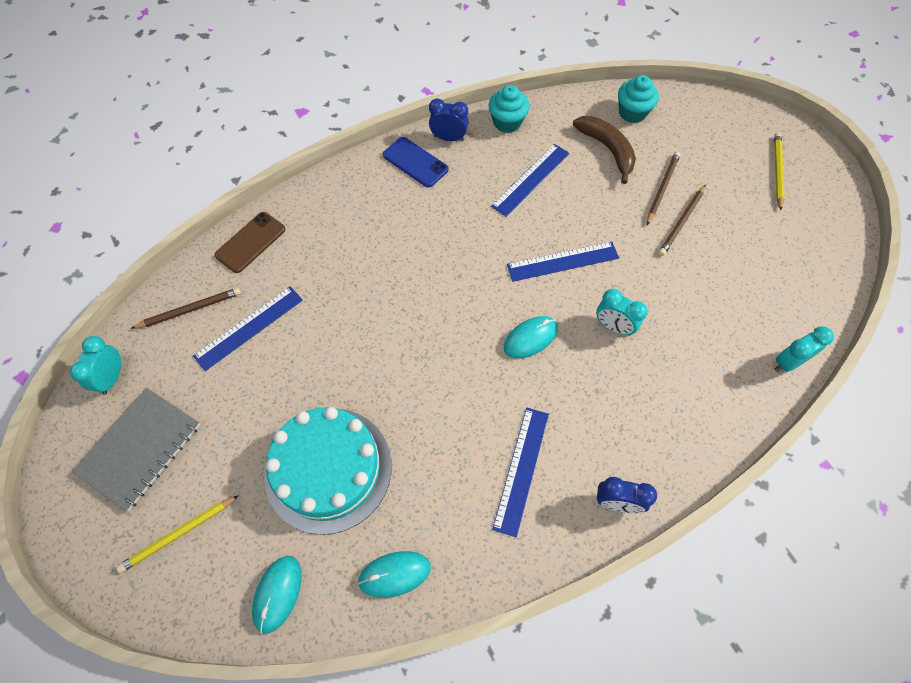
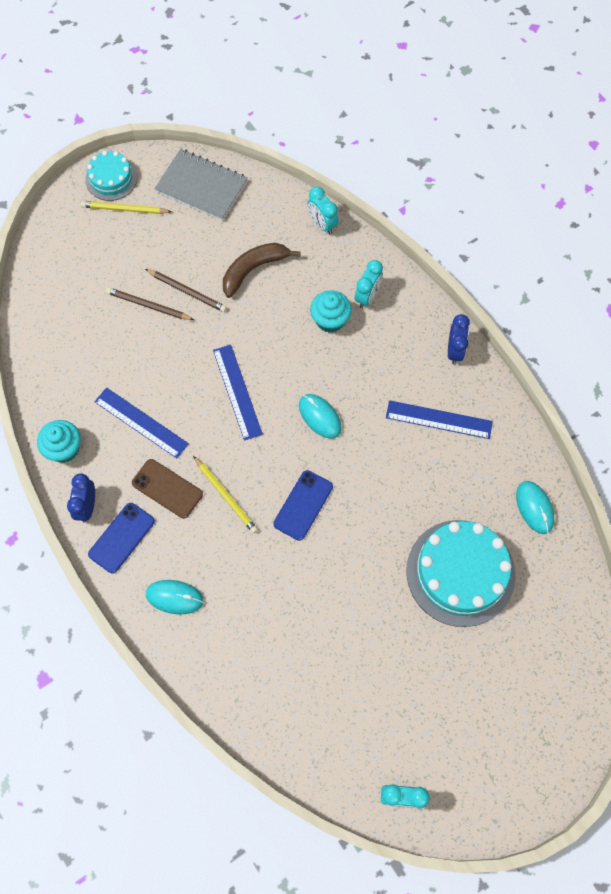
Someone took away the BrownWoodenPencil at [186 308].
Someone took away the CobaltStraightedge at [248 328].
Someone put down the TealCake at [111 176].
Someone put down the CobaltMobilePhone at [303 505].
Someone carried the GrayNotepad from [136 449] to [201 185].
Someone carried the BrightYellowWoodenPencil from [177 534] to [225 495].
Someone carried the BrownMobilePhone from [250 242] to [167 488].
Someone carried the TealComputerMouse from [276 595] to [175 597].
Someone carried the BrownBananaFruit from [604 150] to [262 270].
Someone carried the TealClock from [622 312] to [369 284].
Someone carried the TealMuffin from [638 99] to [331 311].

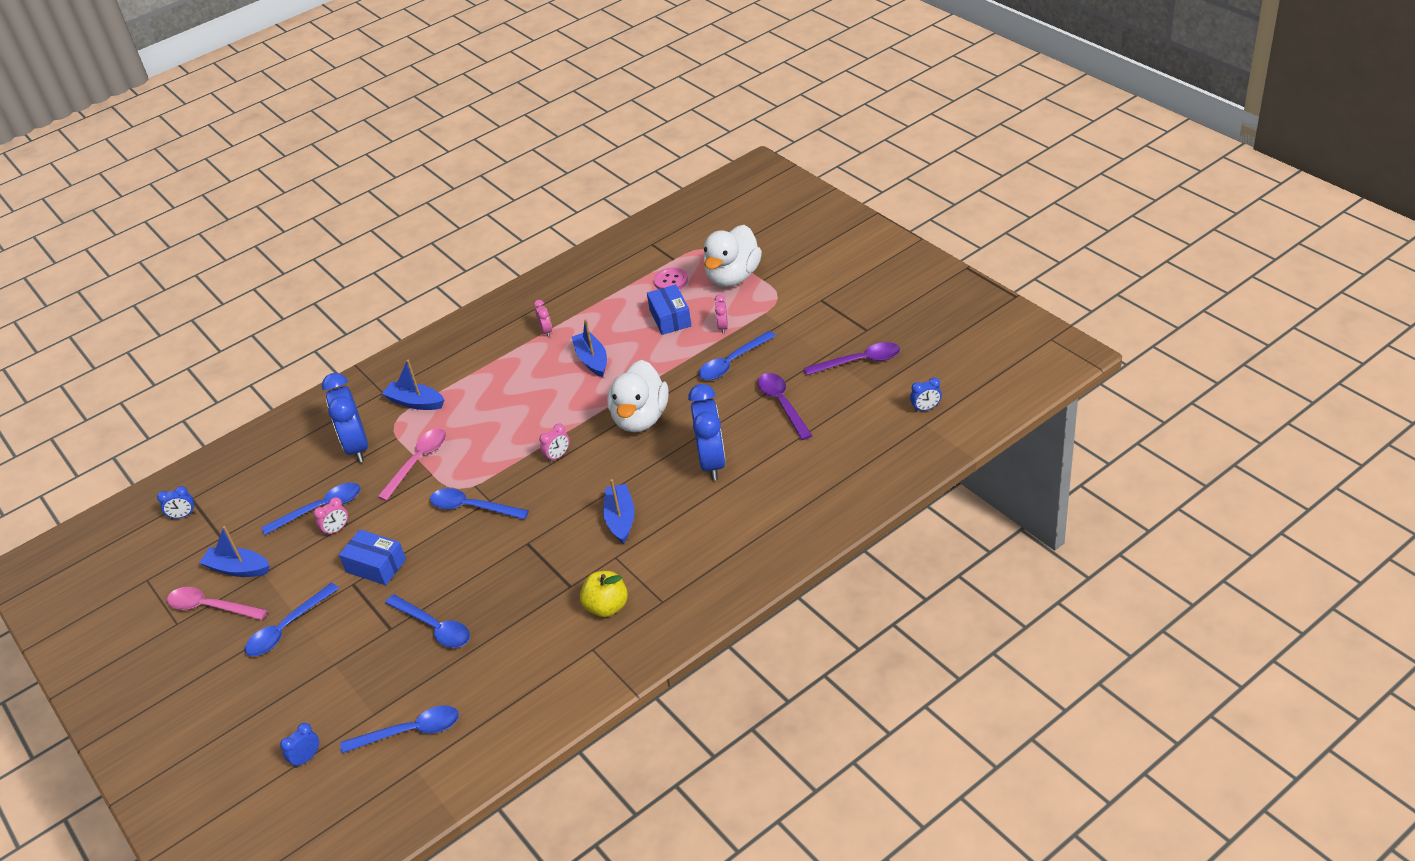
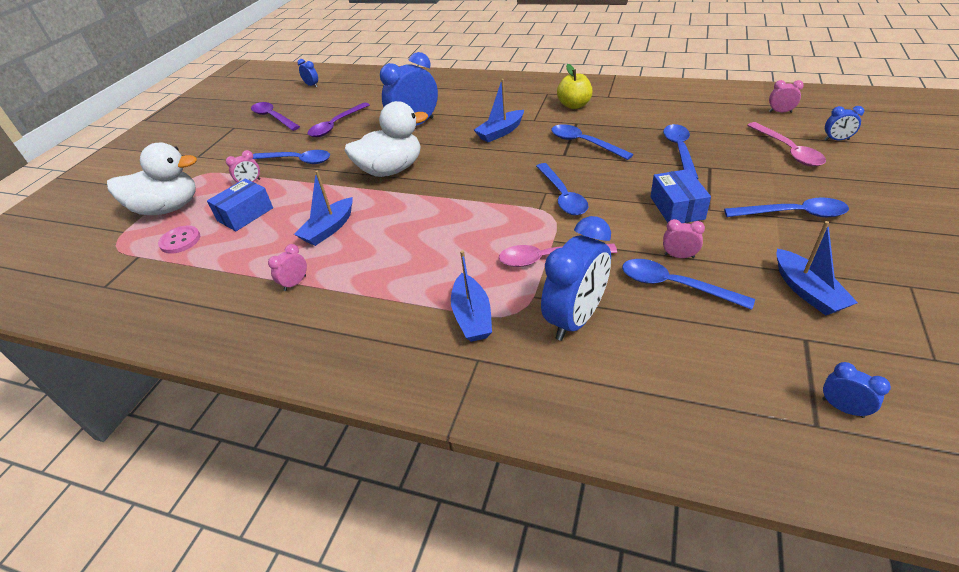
Someone carried the PinkTeaspoon from [217 603] to [786 144].
Someone carried the CobaltTeaspoon from [399 729] to [592 142].
Someone carried the PinkClock from [554 443] to [786 96].

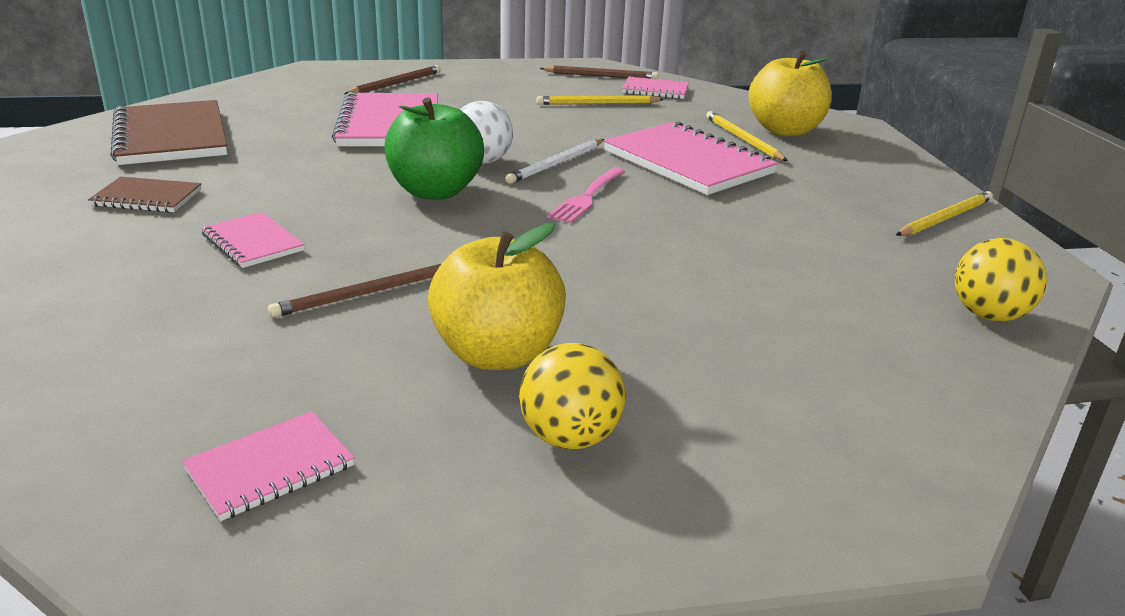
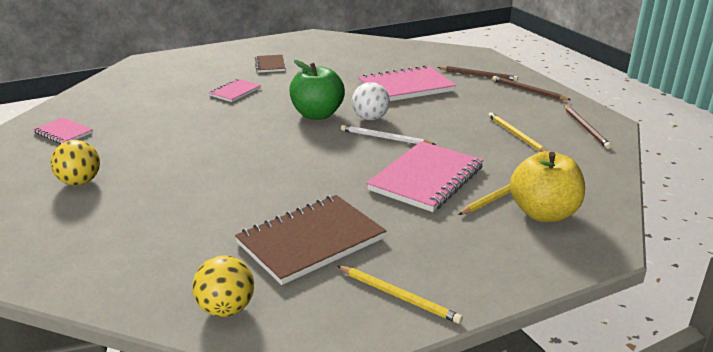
Someone took away the BrightYellowToyApple at [497 296].
Someone took away the PinkFork at [586 195].
Someone took away the PinkNotepad at [655 88].
Someone carried the BrownNotepad from [168 132] to [311 240].
Someone carried the BrownWoodenPencil from [355 290] to [531 88].

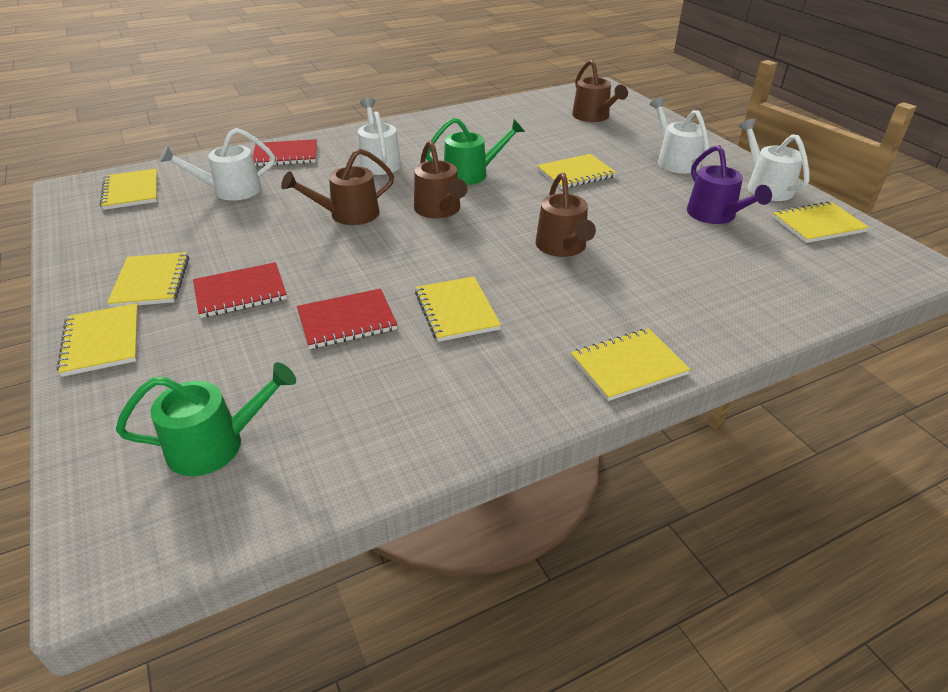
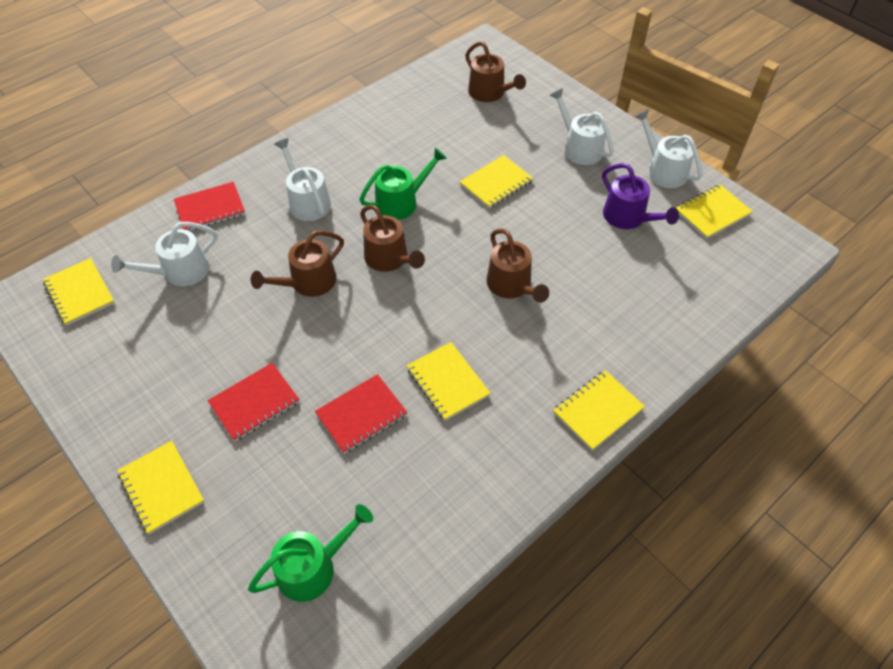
Someone took away the BrightYellowNotepad at [148 280].

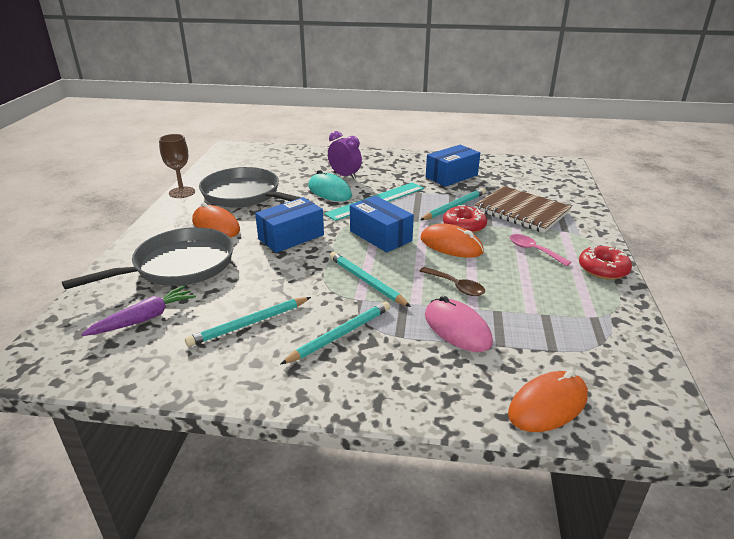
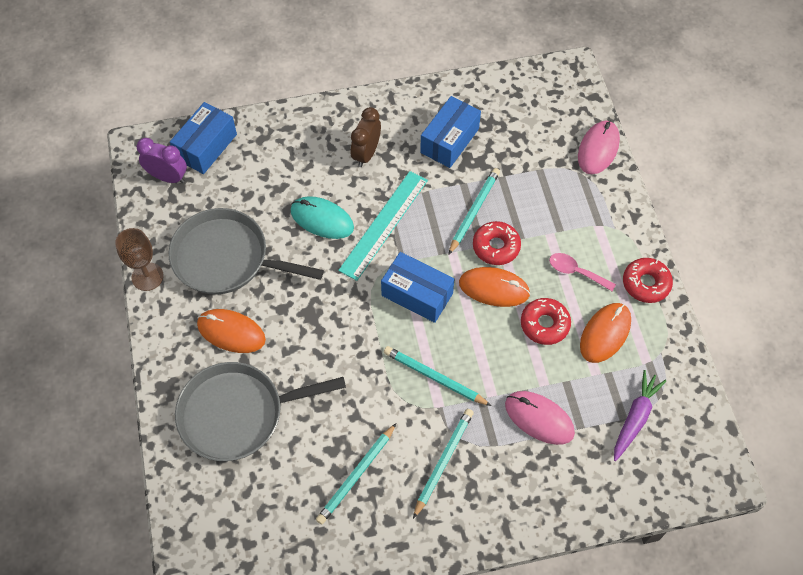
Someone took away the BrownTeaspoon at [452 281].
Someone took away the BrownNotepad at [523 209].
Someone put down the BrownClock at [366 137].
Someone put down the RedGlazedDonut at [546 321].
Someone put down the PinkComputerMouse at [599 147].
Someone carried the VioletRootVegetable from [138 310] to [640 415].
Someone carried the CobaltParcel from [289 225] to [203 138].
Someone carried the VioletClock from [345 155] to [162 160].
Someone carried the OrangeColouredComputerMouse from [548 401] to [605 333].
Someone rotated the GraySkillet at [148 258] by 135 degrees counterclockwise.

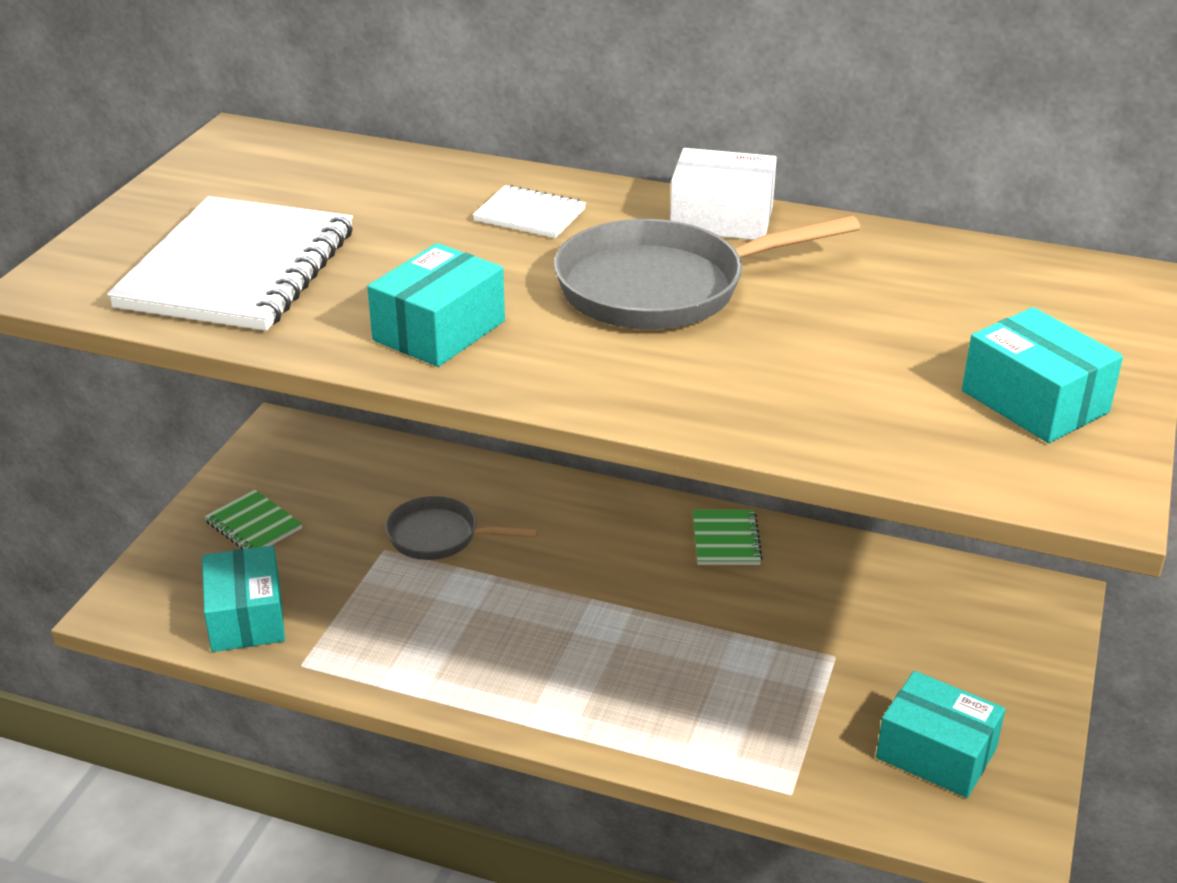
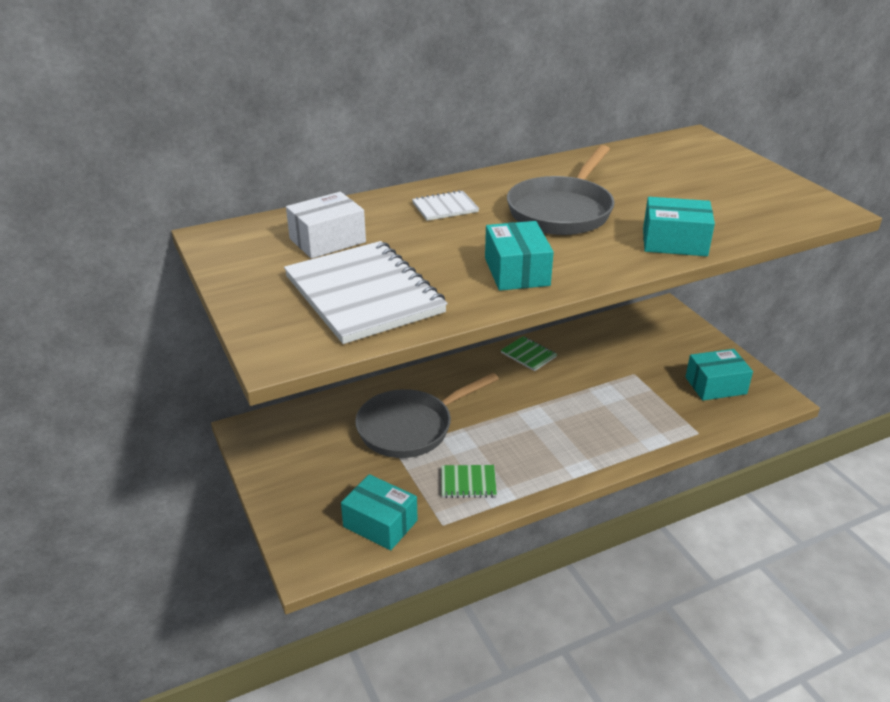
Someone carried the GreenNotepad from [253 519] to [469 481].
Someone carried the PureWhiteParcel from [723 194] to [326 225].
Someone carried the TealParcel from [1042 375] to [679 226].
Someone scaled the GraySkillet at [461 528] by 1.67.

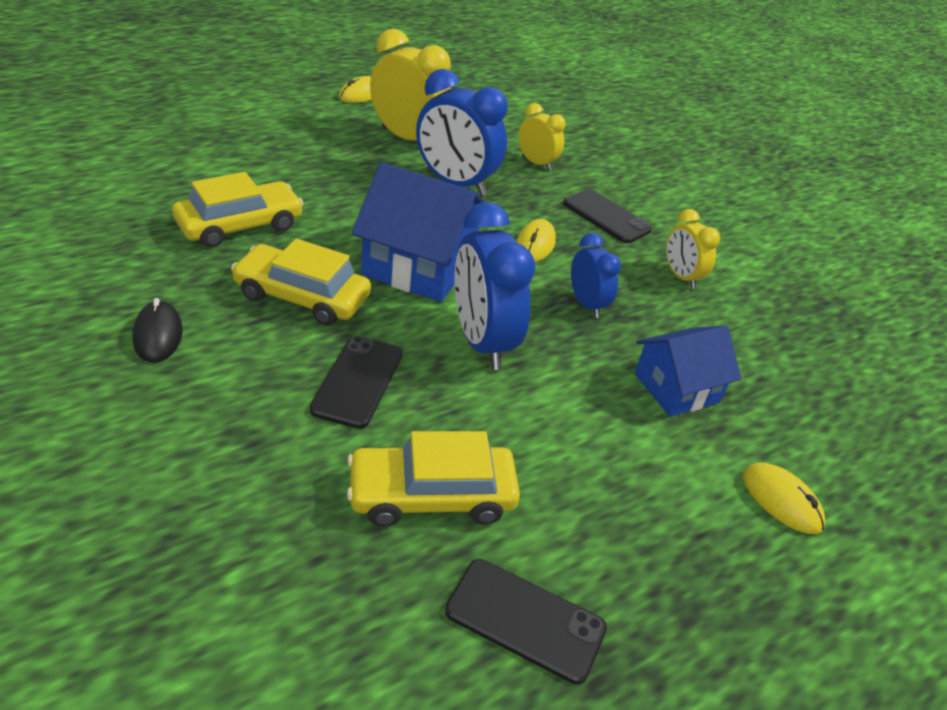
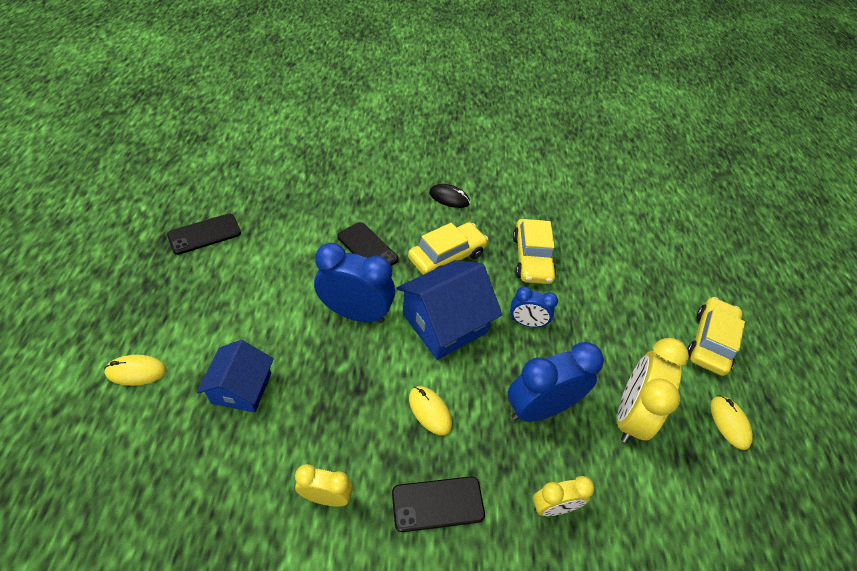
Someone carried the BrightYellowToyCar from [433 479] to [716 336].
Someone carried the CobaltClock from [596 275] to [534 307].
Someone rotated the BrightYellowClock at [410 85] by 135 degrees clockwise.

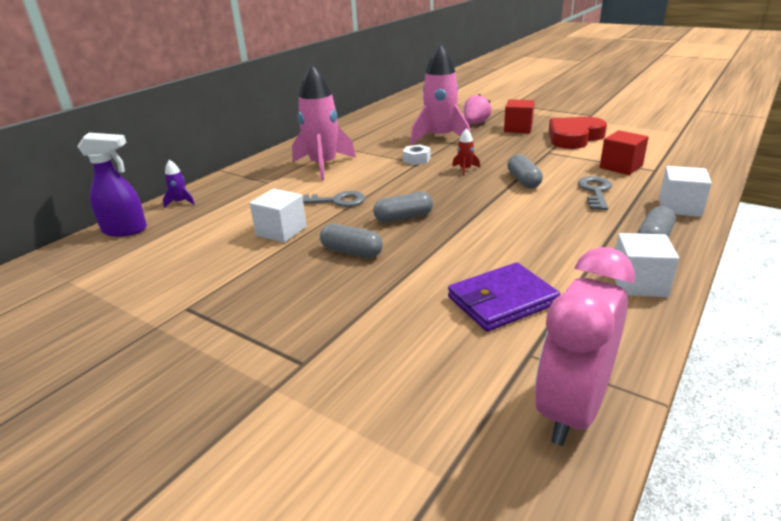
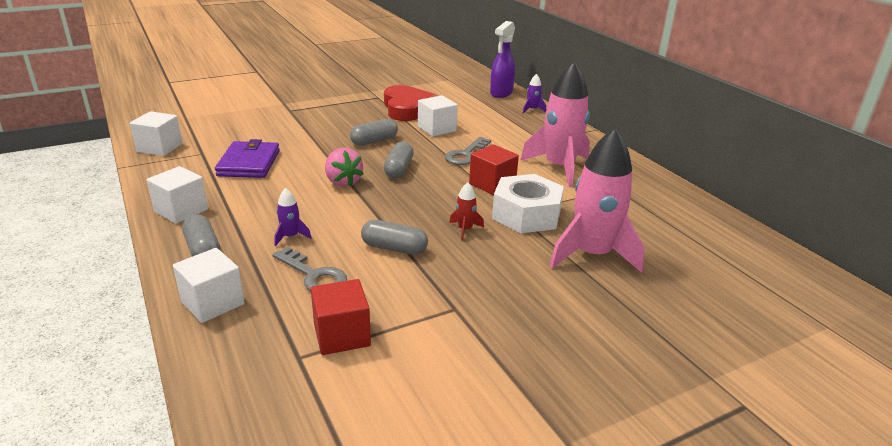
Someone put down the VioletToyRocket at [292 217].
Someone carried the PinkStrawberry from [477 109] to [344 167].
Someone carried the RedCube from [519 116] to [494 169].
Someone carried the RedHeart from [578 133] to [411 103].
Someone swapped the PinkClock at [585 346] for the PureWhiteCube at [156 133].
Someone scaled the PureWhiteHexagonNut at [416 155] by 2.01.

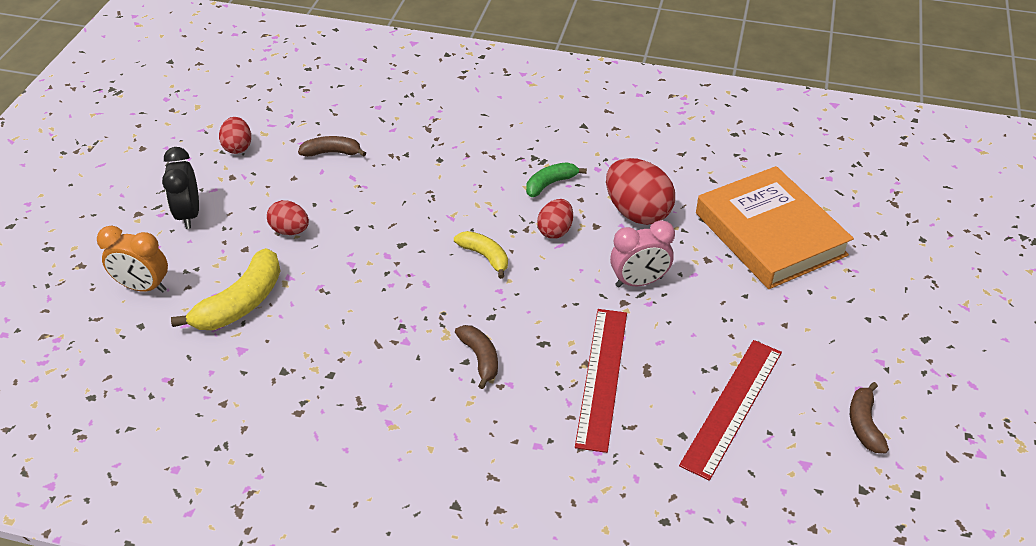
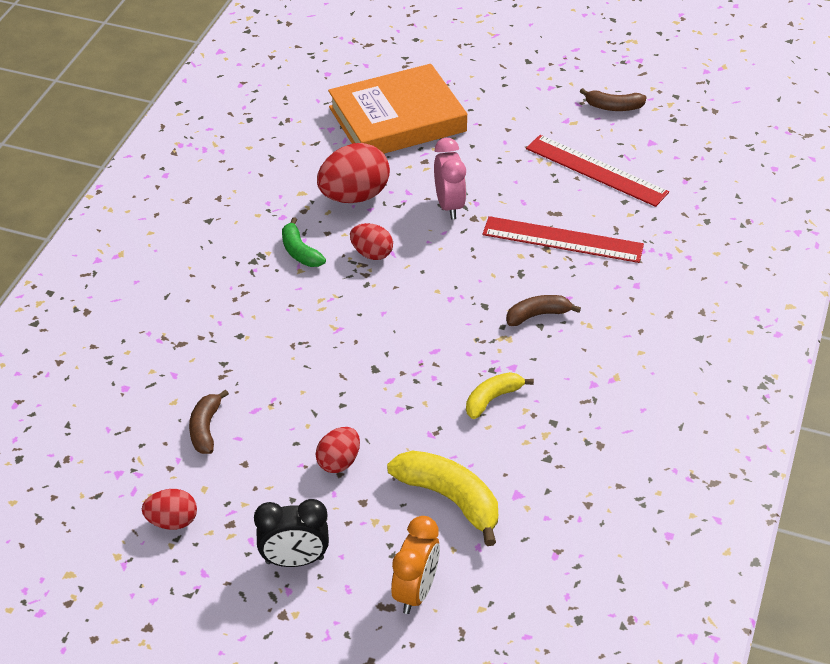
Someone carried the BrightYellowBananaFruit from [481 255] to [500 395].

